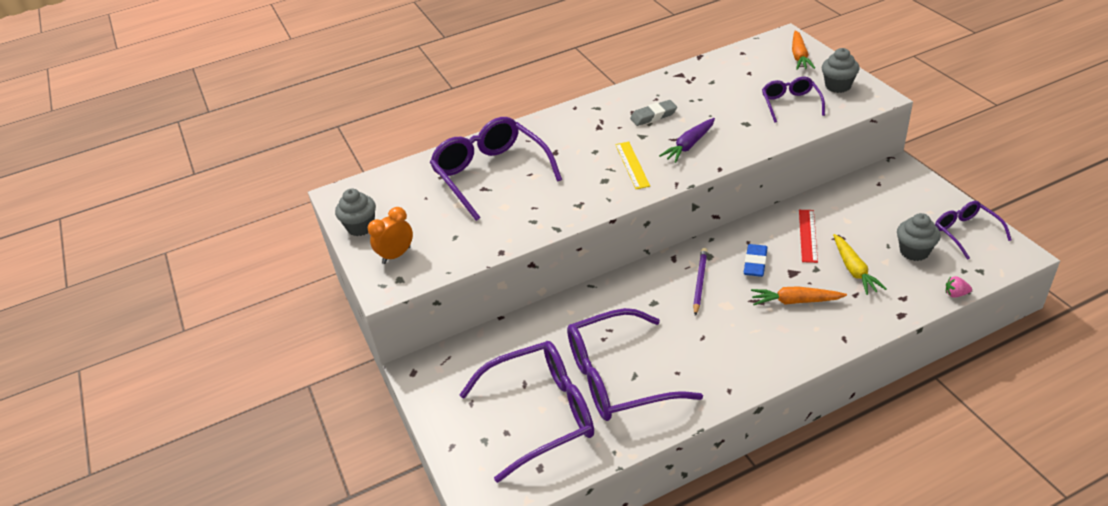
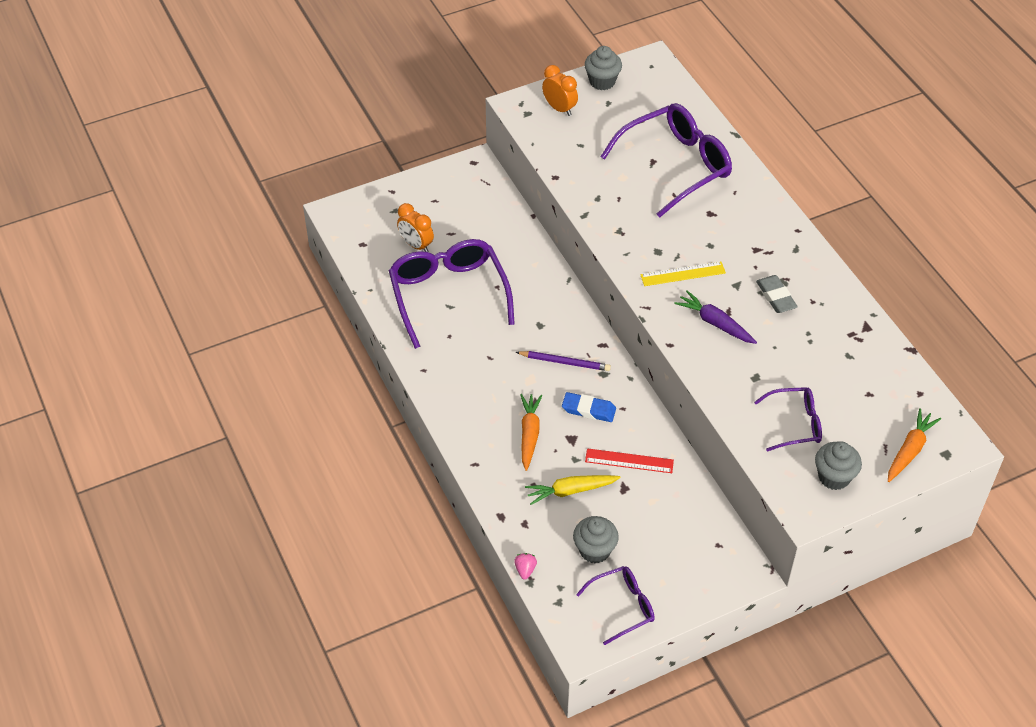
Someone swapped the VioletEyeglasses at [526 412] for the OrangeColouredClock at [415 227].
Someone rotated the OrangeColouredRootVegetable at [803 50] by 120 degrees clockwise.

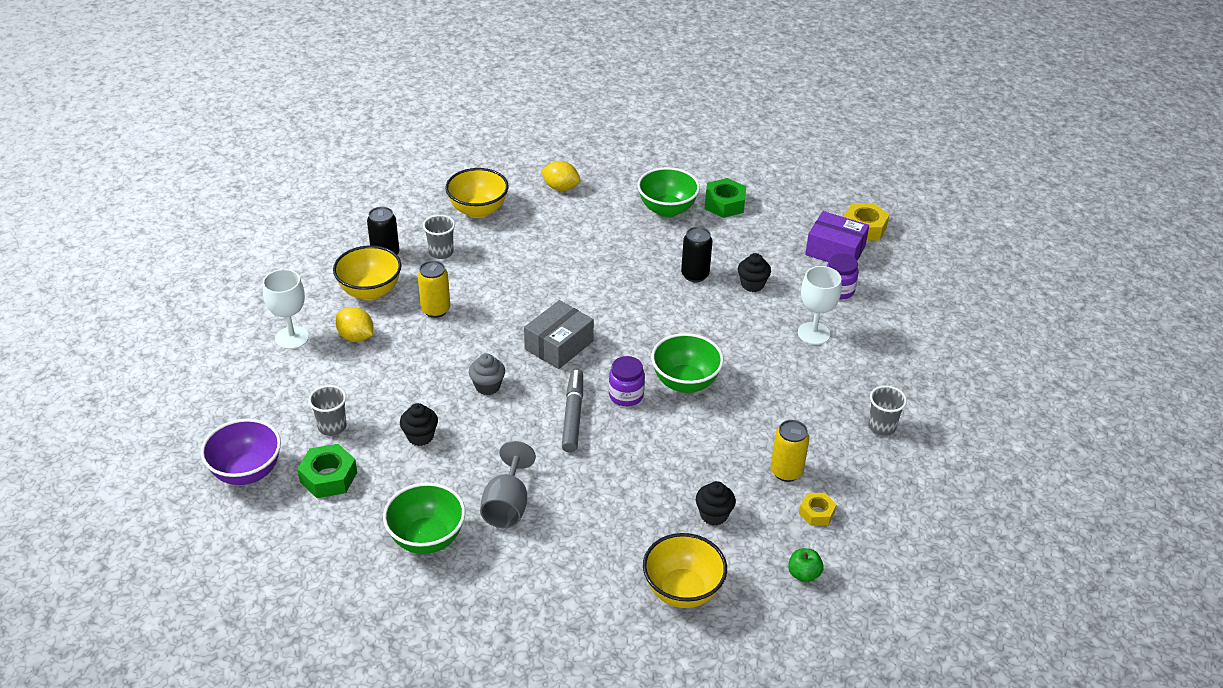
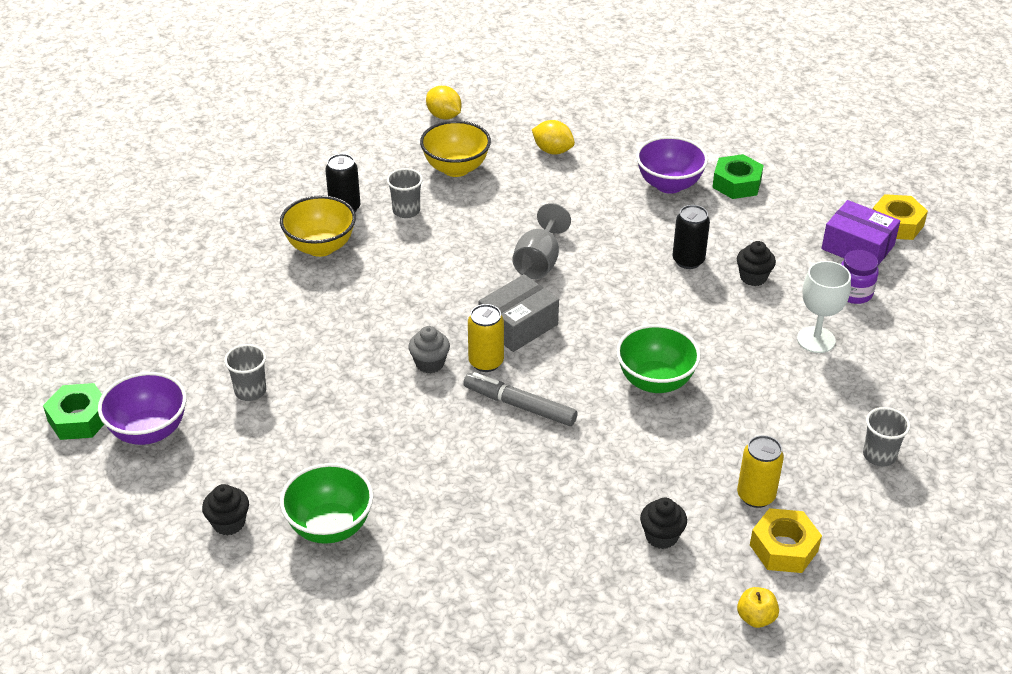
Someone took away the PureWhiteWineGlass at [286 309].
Someone took away the VioletJamJar at [627 381].
Someone took away the BrightYellowDeepDish at [685 570].
Someone carried the GreenHexagonNut from [327 471] to [73 411].
Someone carried the BrightYellowToyLemon from [354 324] to [444 102].
Someone carried the JetBlackMuffin from [419 424] to [225 510].
Someone carried the BrightYellowTin from [434 289] to [486 338].
Someone carried the GrayWineGlass from [508 484] to [541 241].
Someone repainted the GreenDeepDish at [668 192], which became the VioletDeepDish at [672 165].
Someone repainted the GreenToyApple at [806 565], which became the BrightYellowToyApple at [758 607].
Someone rotated the GrayMarker at [572 411] by 75 degrees counterclockwise.
Someone scaled the BrightYellowHexagonNut at [818 509] by 1.59.

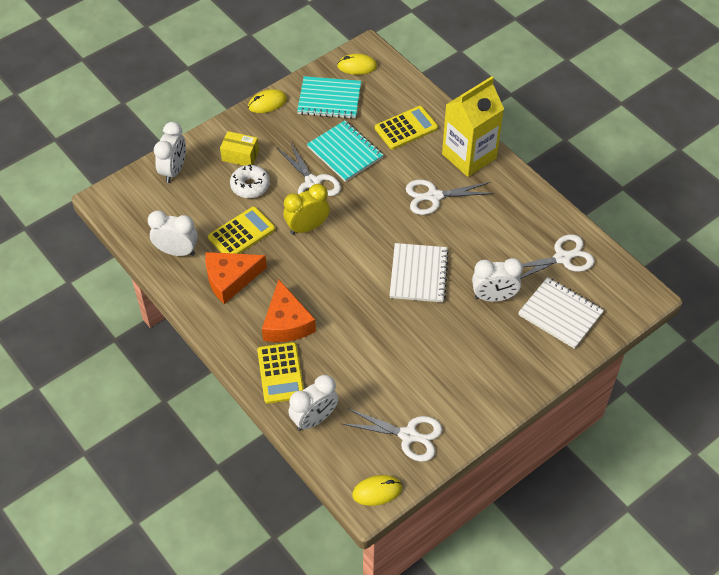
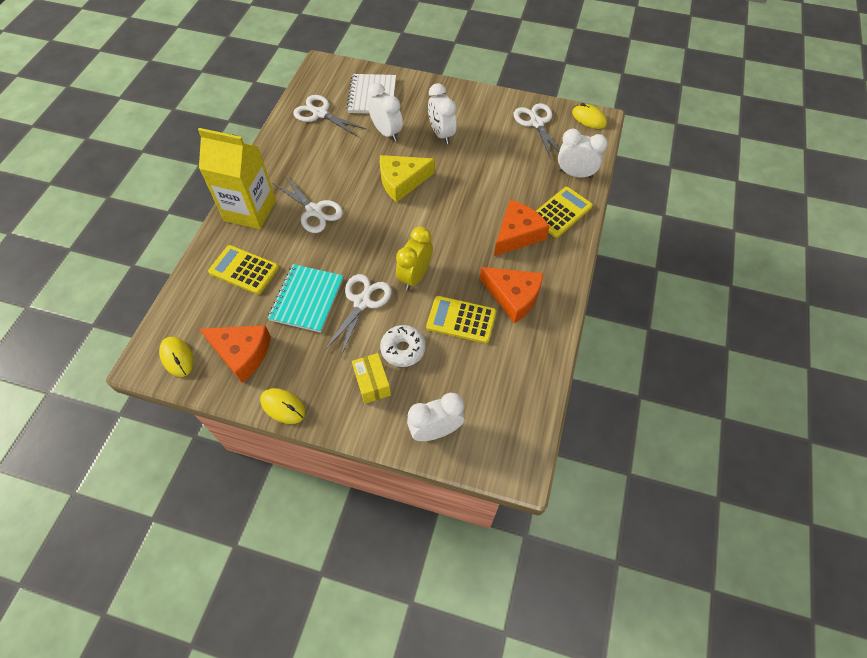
Someone carried the PureWhiteClock from [173 233] to [442 113].
Someone swapped the TealNotepad at [329 97] for the OrangeColouredCheese at [235 354].
Someone swapped the PureWhiteNotepad at [419 272] for the BrightYellowCheese at [407 179].
Someone rotated the BrightYellowClock at [306 209] by 90 degrees clockwise.

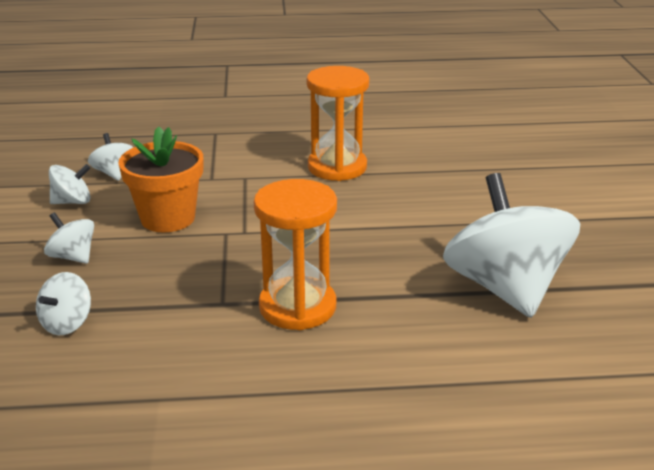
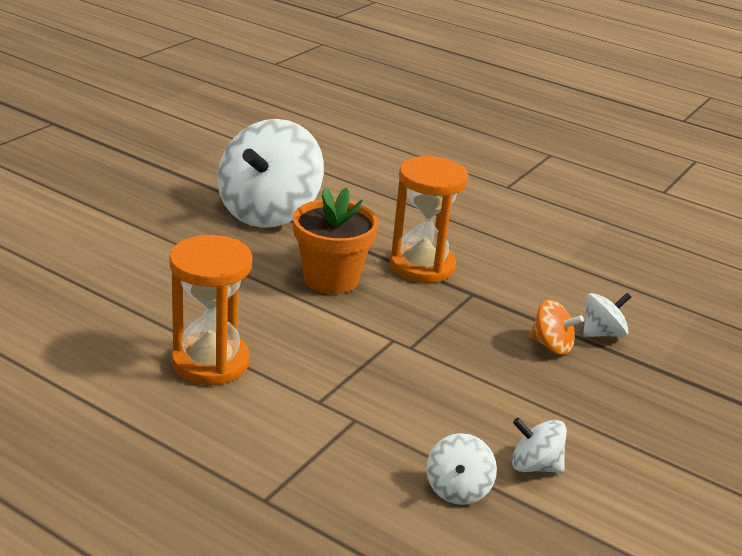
Someone took away the PureWhiteToyTop at [69 238].
Someone put down the OrangeColouredToyTop at [556 327].
Someone carried the OrangeColouredFlowerPot from [160 179] to [335 240].

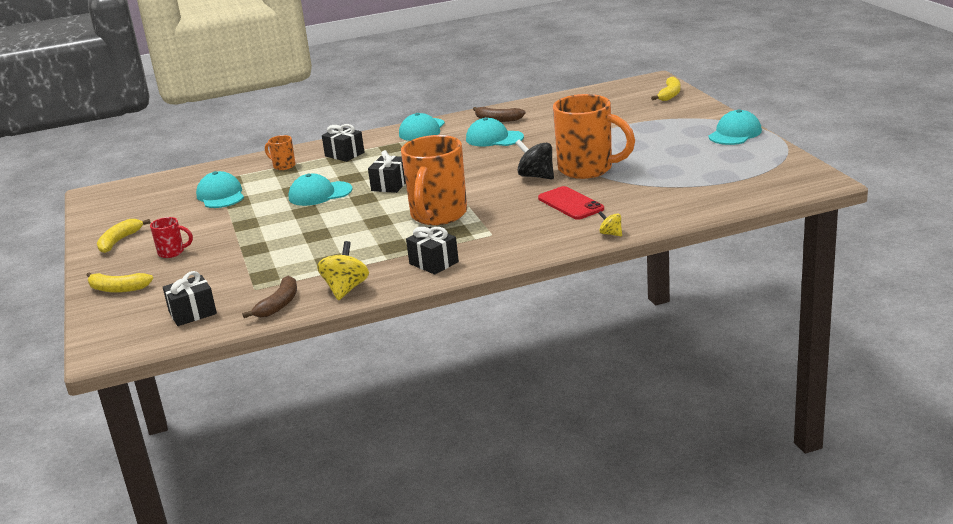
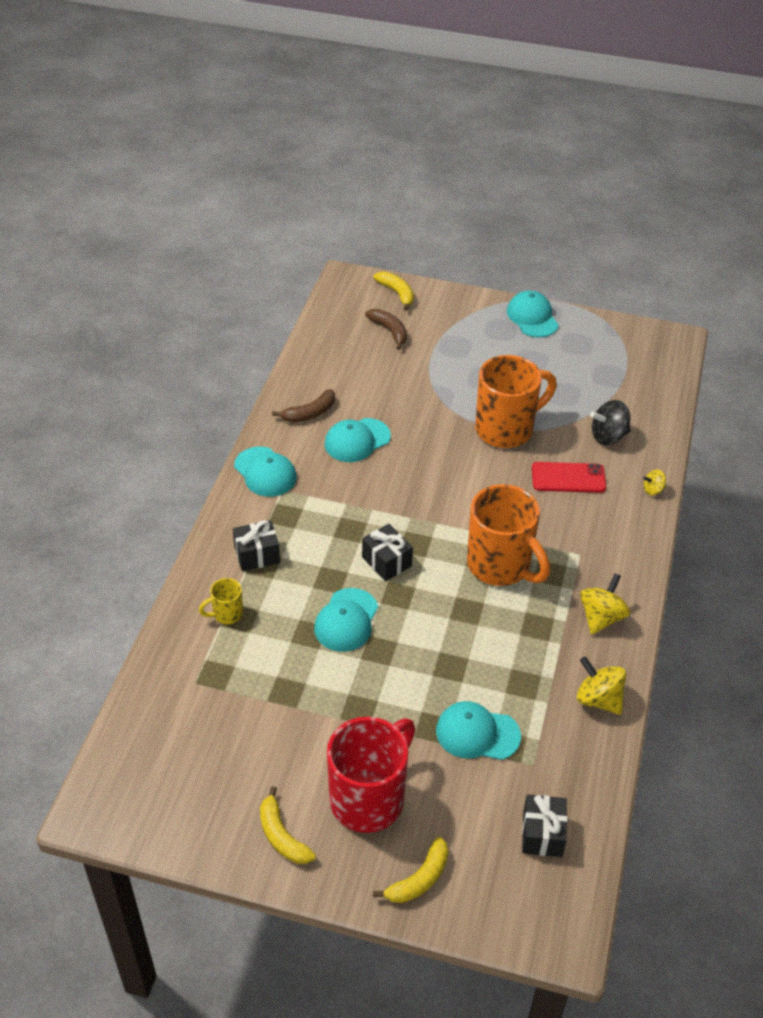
Someone carried the TealCap from [220 189] to [478 730].
Someone carried the BrownBananaFruit from [269 297] to [386 329].
Someone carried the JetBlackToyTop from [534 160] to [610 422].
Someone swapped the JetBlackGift at [432 251] for the BrightYellowToyTop at [605 604].
Someone repainted the OrangeColouredMug at [280 152], which became the BrightYellowMug at [221 601].
Someone scaled the RedMug at [171 237] by 2.24.

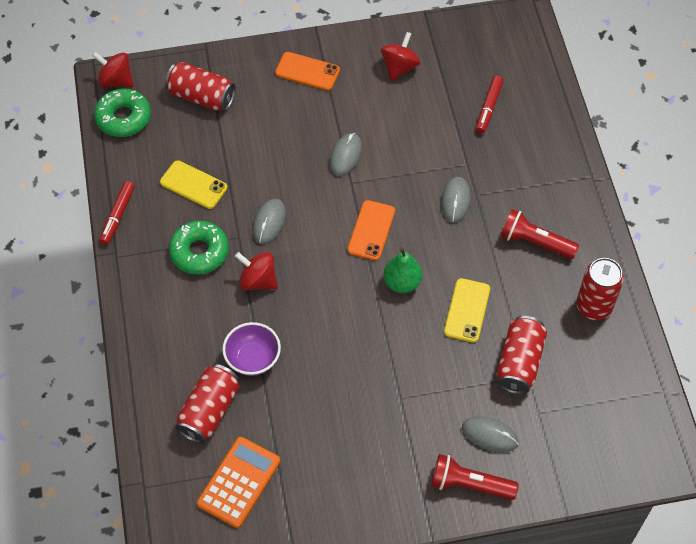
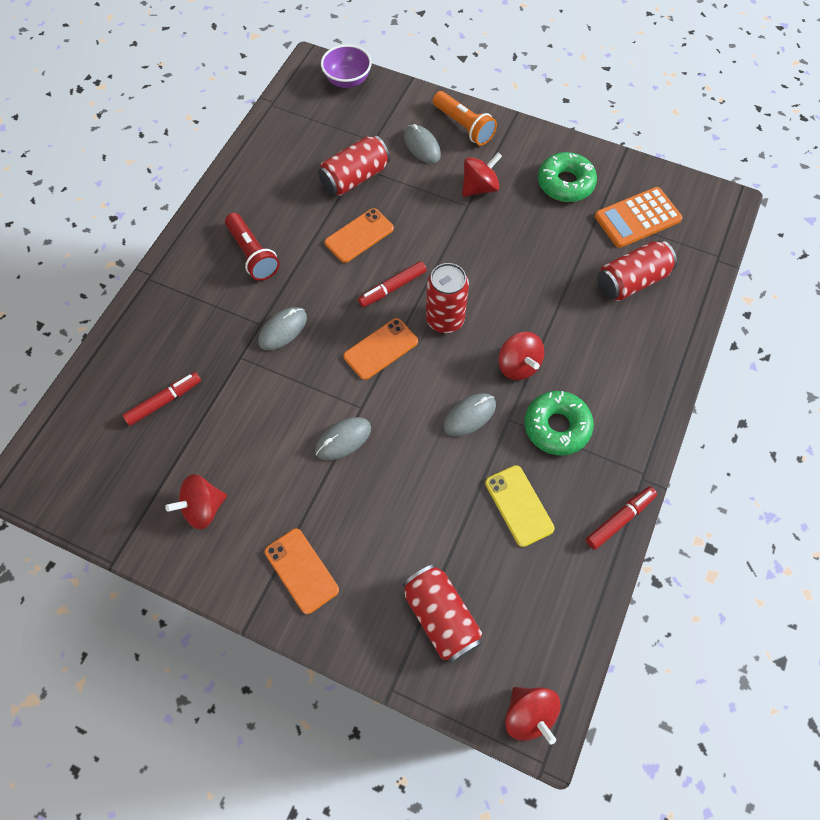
Someone put down the RedToyTop at [482 174].
Someone carried the GreenGlazedDonut from [122 113] to [567 177].
Someone carried the VioletDeepDish from [251 349] to [346 66].
Someone carried the RedTin from [600 289] to [447 298].
Someone swapped the GreenToyPear at [402 270] for the RedMarker at [392 284].
Someone repainted the RedFlashlight at [475 477], which became the OrangeColouredFlashlight at [465 118].
Someone repainted the BrightYellowMobilePhone at [467 310], which became the OrangeColouredMobilePhone at [359 235].

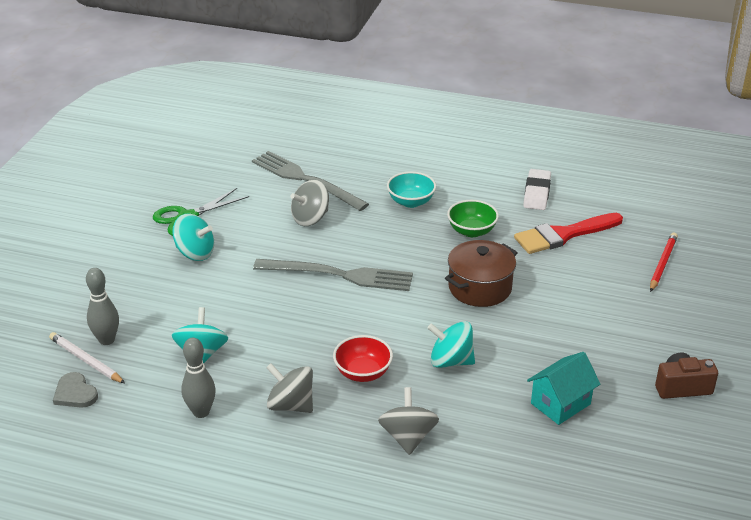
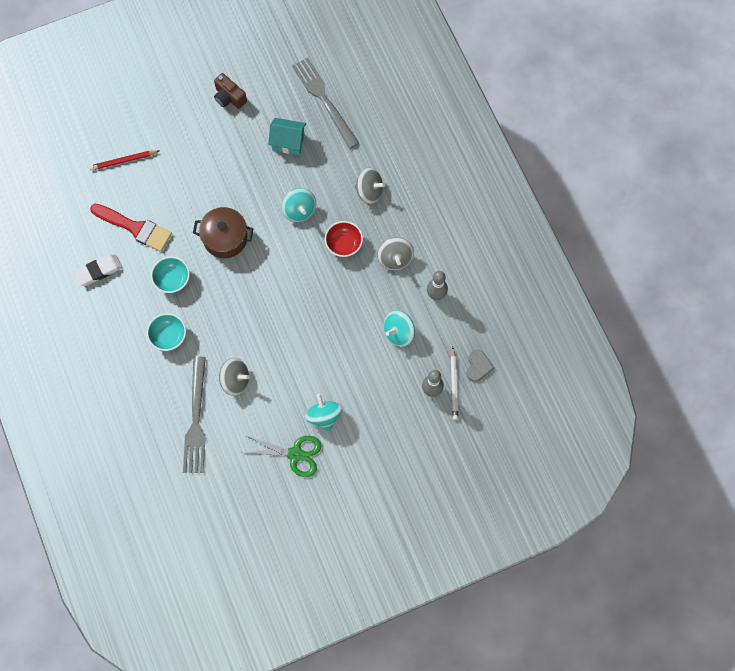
Someone carried the GrayFork from [333 275] to [325 103].
Someone repainted the GreenDeepDish at [473 218], which became the TealDeepDish at [170 275].
Someone rotated the GrayToyTop at [408 421] by 120 degrees counterclockwise.

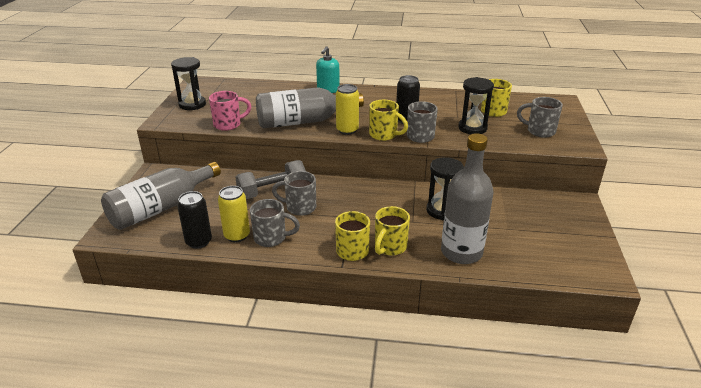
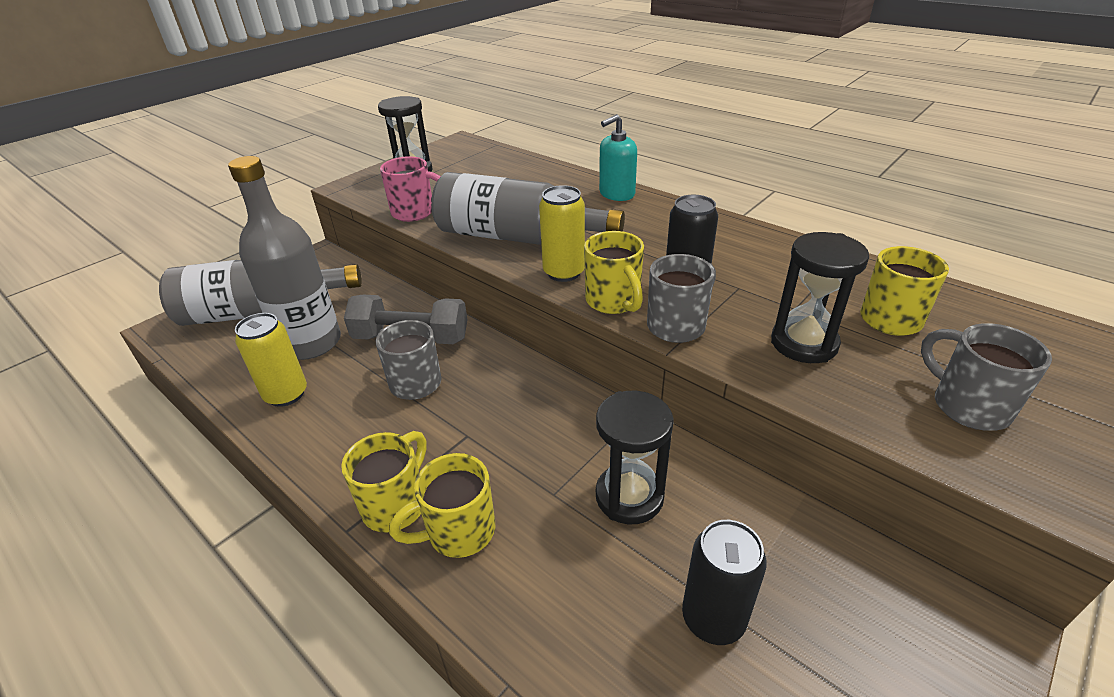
Someone took away the GrayMug at [275 223].
Someone carried the JetBlackTin from [194 220] to [724 582].
Someone carried the GrayFlask from [467 198] to [284 258].

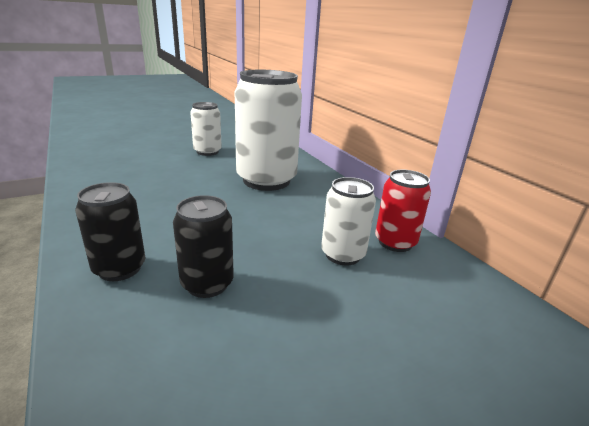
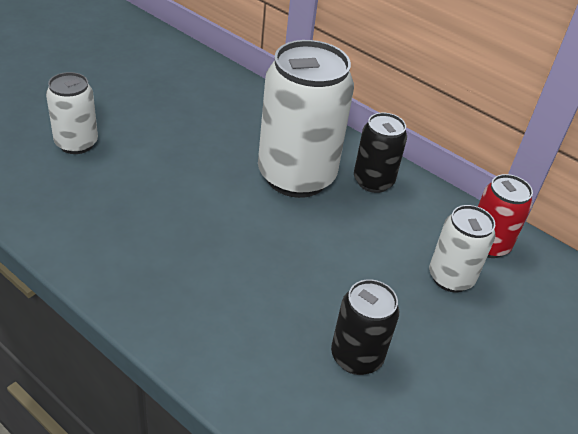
Someone carried the JetBlackTin from [110 231] to [380 153].
Someone carried the PureWhiteTin from [206 129] to [72 113].

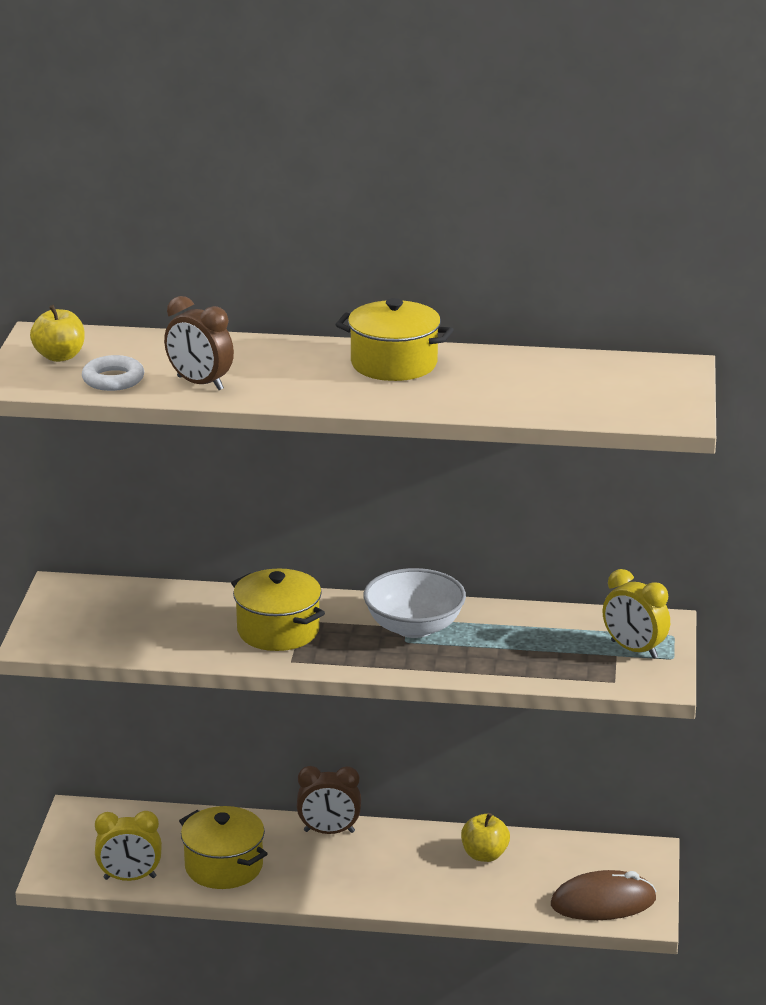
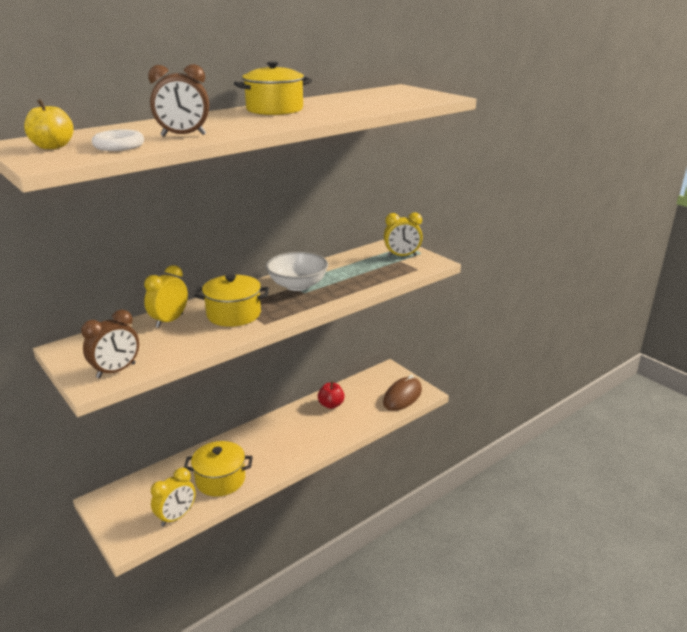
Someone put down the BrightYellowClock at [166 296].
Someone carried the BrownClock from [328 800] to [110 344].
Someone repainted the BrightYellowToyApple at [485 837], which became the RedToyApple at [331 395].

